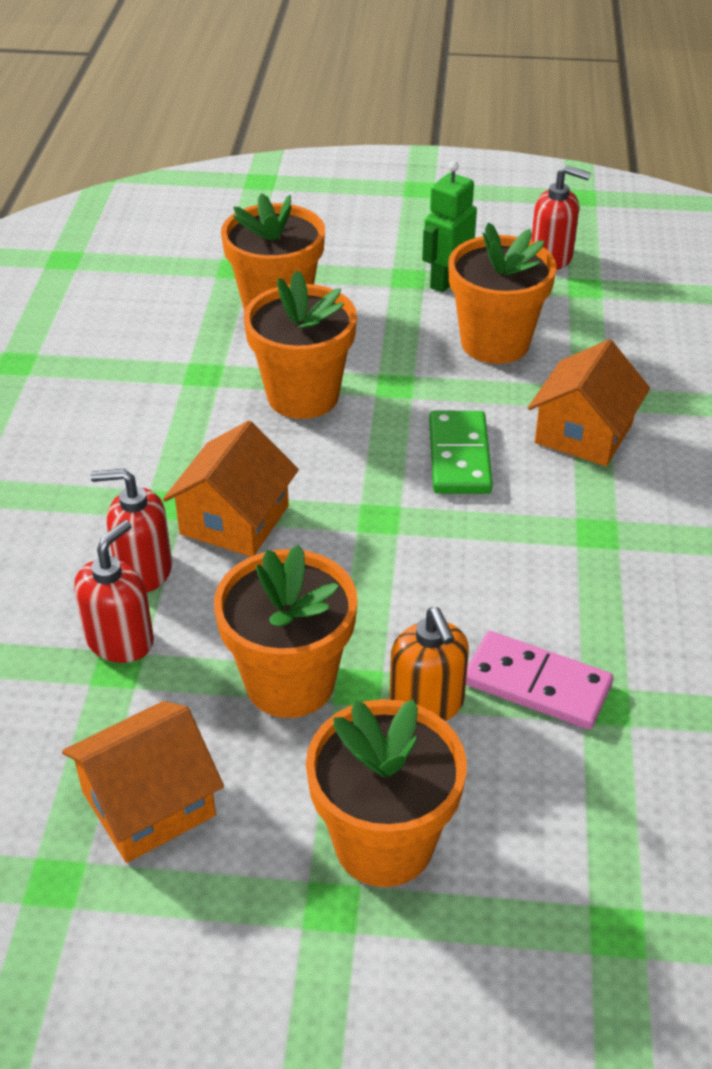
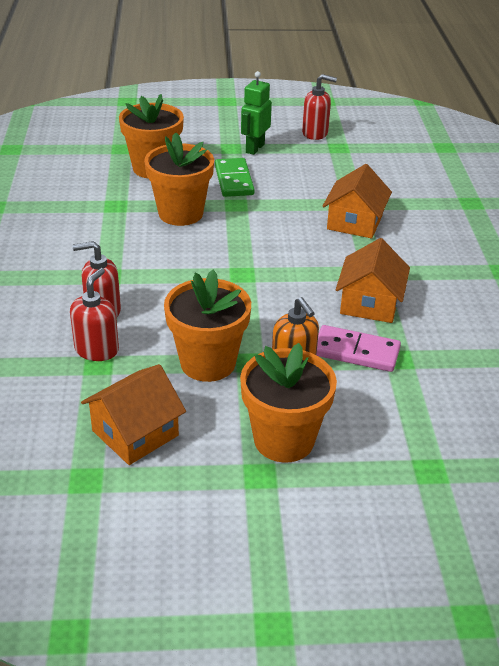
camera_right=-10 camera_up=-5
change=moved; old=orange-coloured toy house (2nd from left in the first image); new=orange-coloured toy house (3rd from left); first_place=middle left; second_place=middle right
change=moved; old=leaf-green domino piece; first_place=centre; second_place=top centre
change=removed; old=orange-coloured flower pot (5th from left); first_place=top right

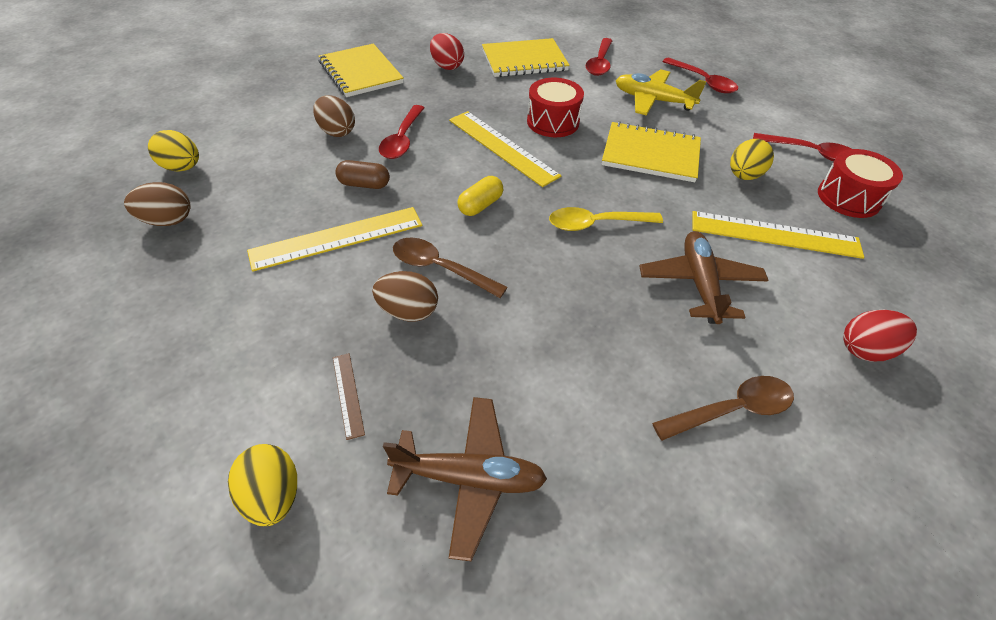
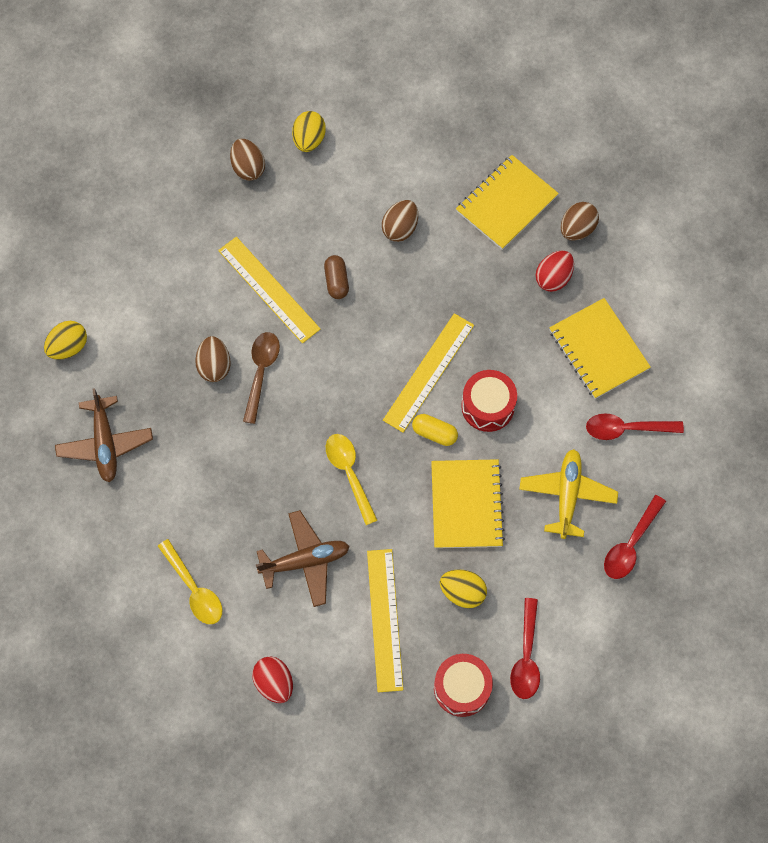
camera_right=75 camera_up=20
change=removed; old=dark brown straightedge; first_place=centre
change=removed; old=red tablespoon (1st from left); first_place=top centre
change=moved; old=golden capsule; first_place=top centre; second_place=centre
change=recoloured; old=dark brown tablespoon (2nd from left); new=golden tablespoon (1st from left); first_place=middle right; second_place=bottom left
change=added; new=dark brown egg shape (4th from left); second_place=top right

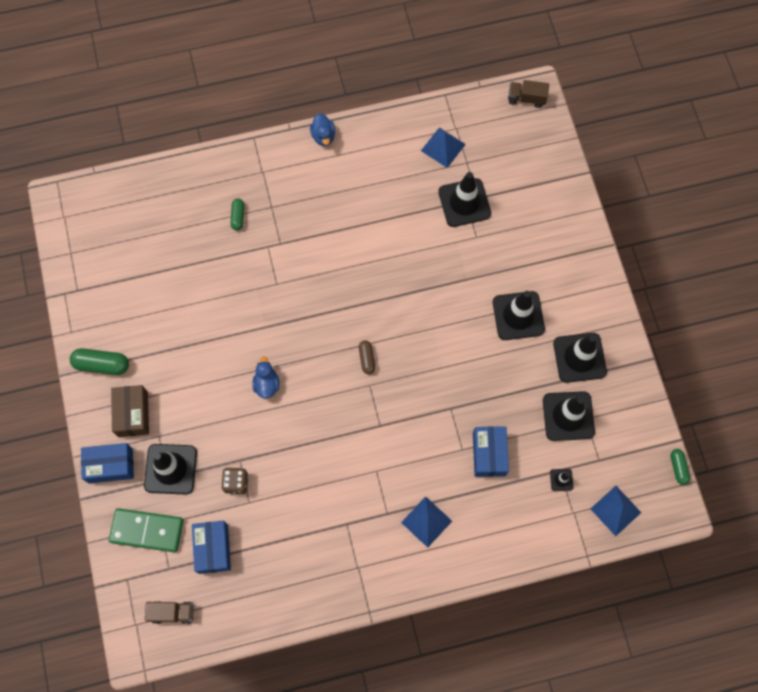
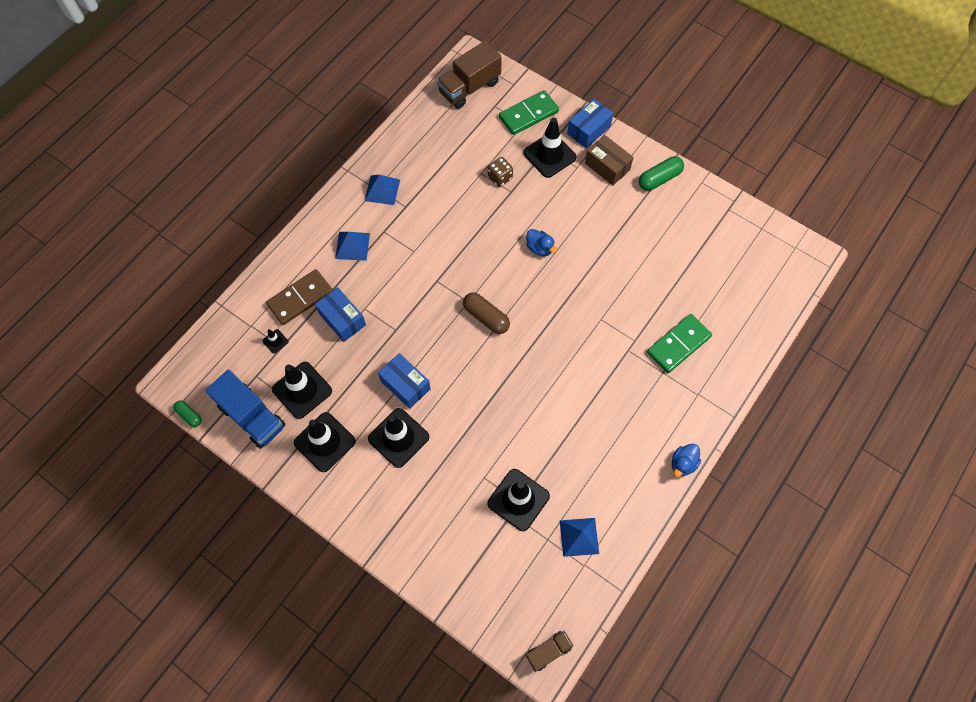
camera_right=140 camera_up=-5
change=resized; old=dark brown lorry (1st from left); first_place=bottom left; second_place=top centre; factor=1.81
change=moved; old=royal blue package (2nd from left); first_place=bottom left; second_place=centre
change=replaced; old=leaf-green capsule (2nd from left); new=leaf-green domino piece (2nd from left); first_place=top left; second_place=middle right
change=turned; old=royal blue rubber duck (2nd from left); first_place=top centre; second_place=middle right; degrees=-90
change=resized; old=dark brown capsule; first_place=centre; second_place=centre; factor=1.68
change=moved; old=royal blue pyramid shape (3rd from left in the first image); new=royal blue pyramid shape (2nd from left); first_place=bottom right; second_place=top centre
change=added; new=royal blue lorry; second_place=middle left
change=added; new=dark brown domino piece; second_place=middle left

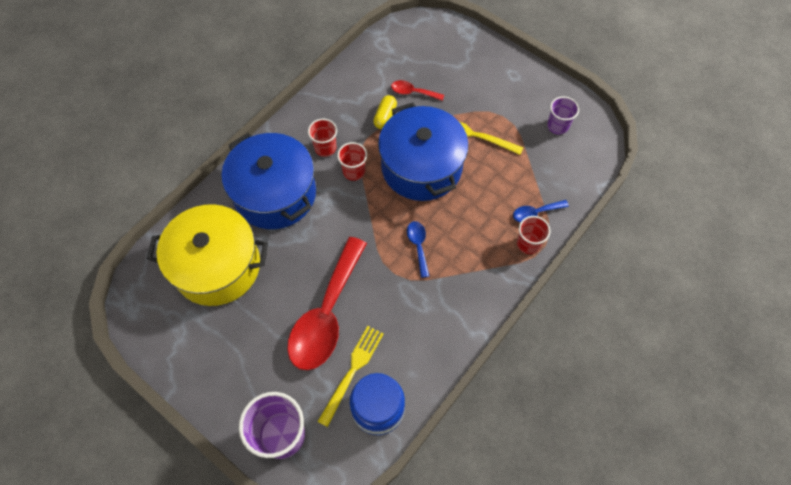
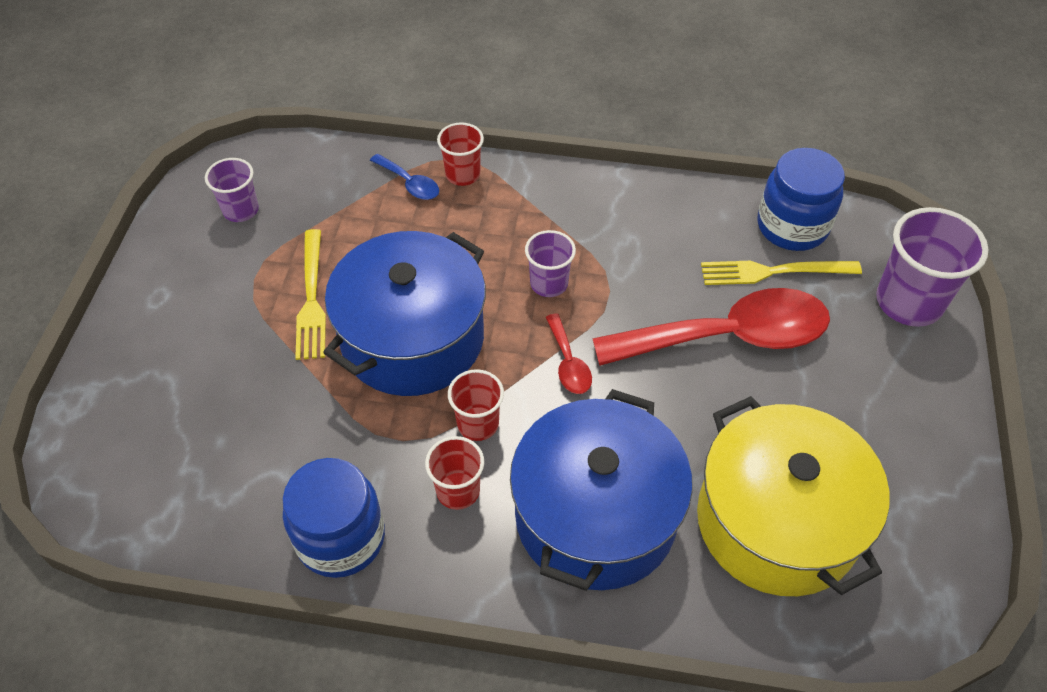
camera_right=-120 camera_up=-10
change=removed; old=golden capsule; first_place=top centre
change=moved; old=red tablespoon (2nd from left in the first image); new=red tablespoon (1st from left); first_place=top centre; second_place=centre
change=replaced; old=royal blue tablespoon (1st from left); new=royal purple beaker (2nd from left); first_place=centre; second_place=centre
change=added; new=royal blue preserve jar (1st from left); second_place=bottom left

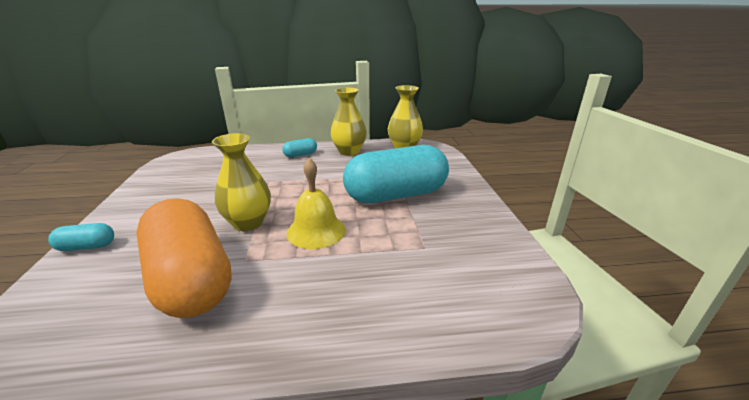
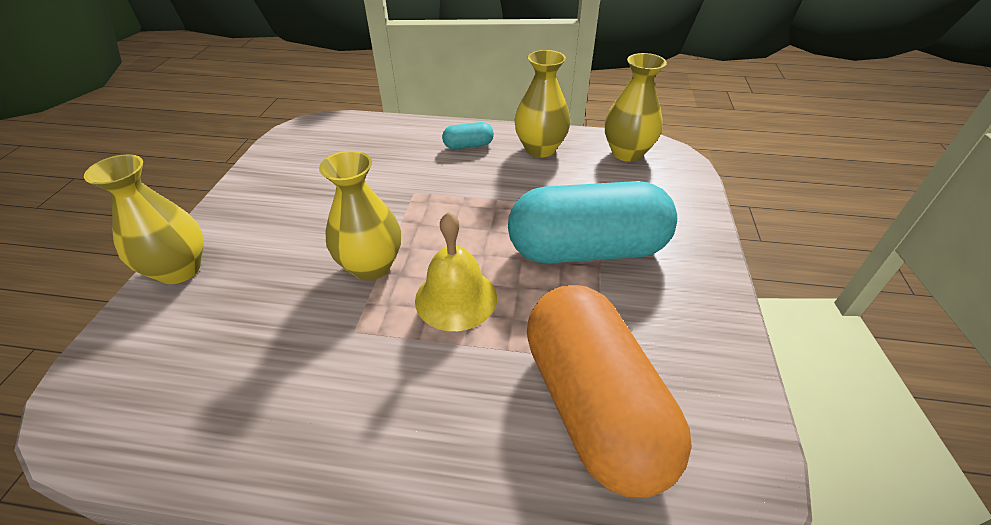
camera_right=15 camera_up=15
change=replaced; old=turquoise capsule (1st from left); new=golden flower vase (1st from left); first_place=middle left; second_place=middle left
change=moved; old=orange-coloured capsule; first_place=middle left; second_place=bottom centre

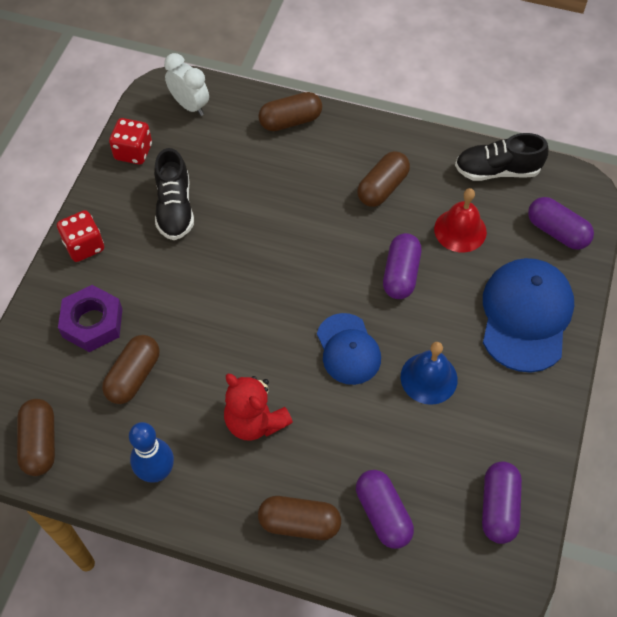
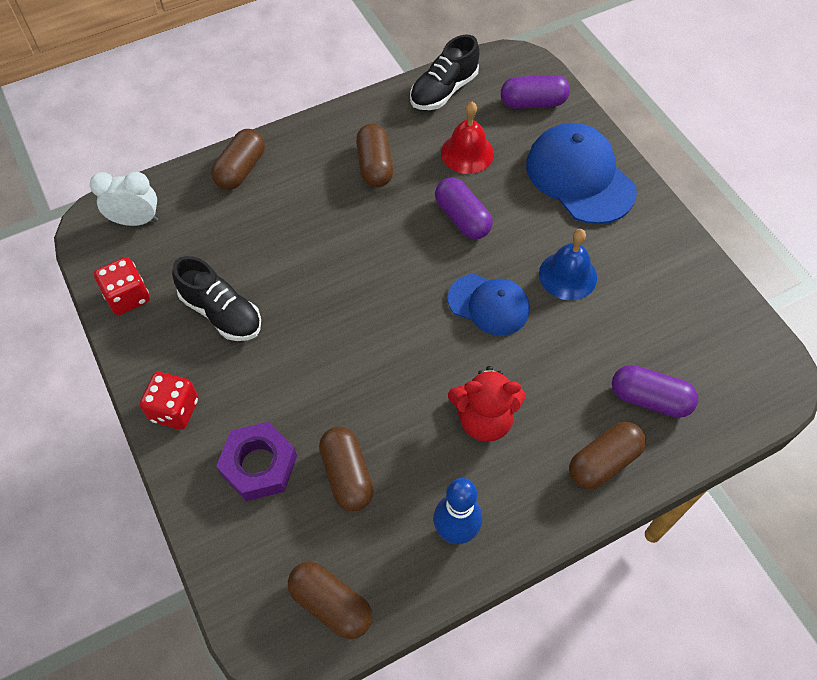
camera_right=-45 camera_up=0
change=removed; old=royal purple capsule (3rd from left); first_place=bottom right

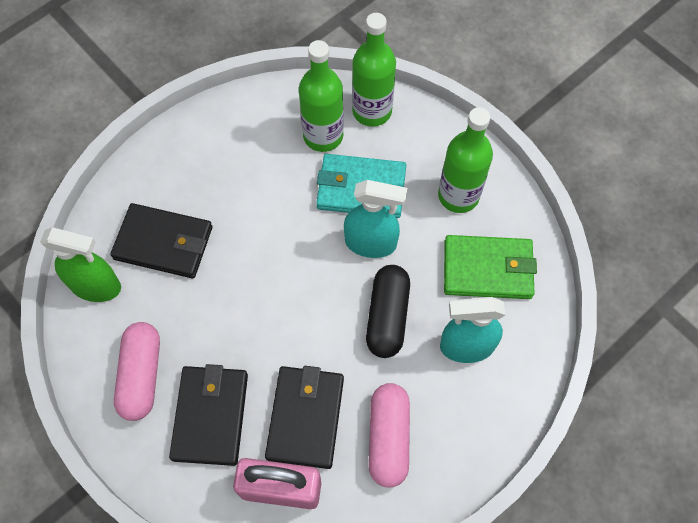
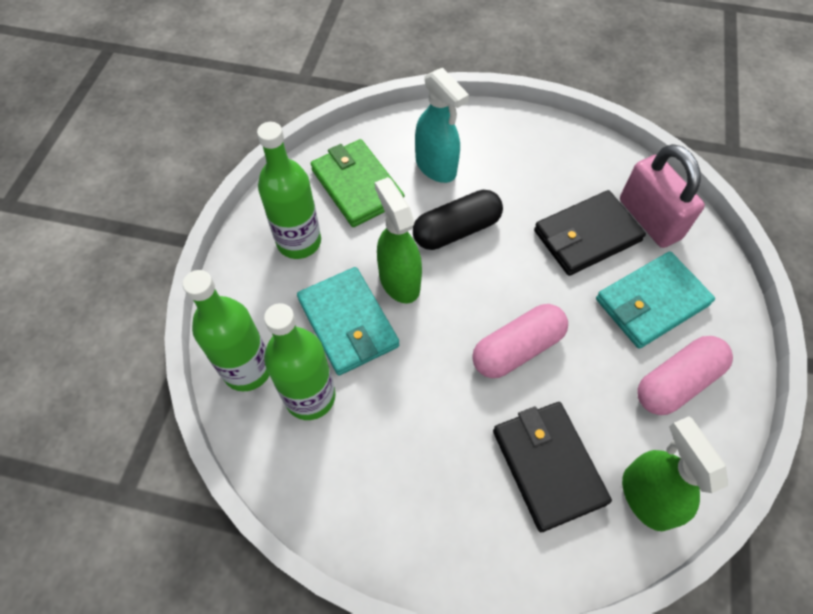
camera_right=-125 camera_up=-5
change=recoloured; old=ebony wallet (2nd from left); new=turquoise wallet (2nd from left); first_place=bottom left; second_place=middle right
change=recoloured; old=turquoise spray bottle (1st from left); new=leaf-green spray bottle (1st from left); first_place=centre; second_place=centre
change=moved; old=rose-pink capsule (2nd from left in the first image); new=rose-pink capsule (1st from left); first_place=bottom centre; second_place=centre

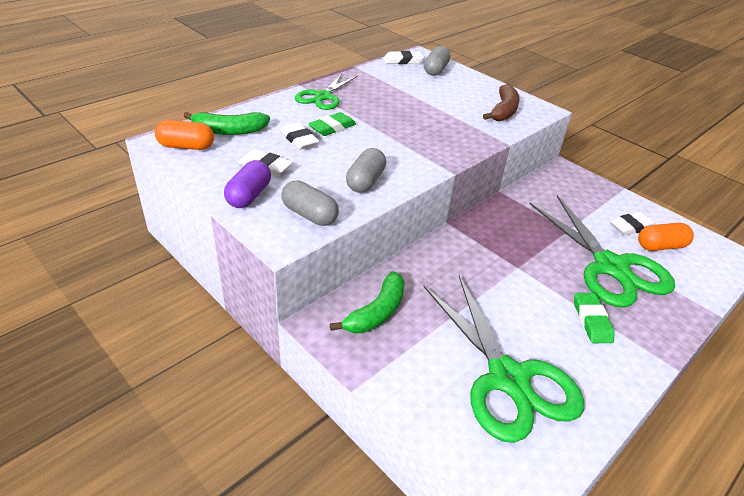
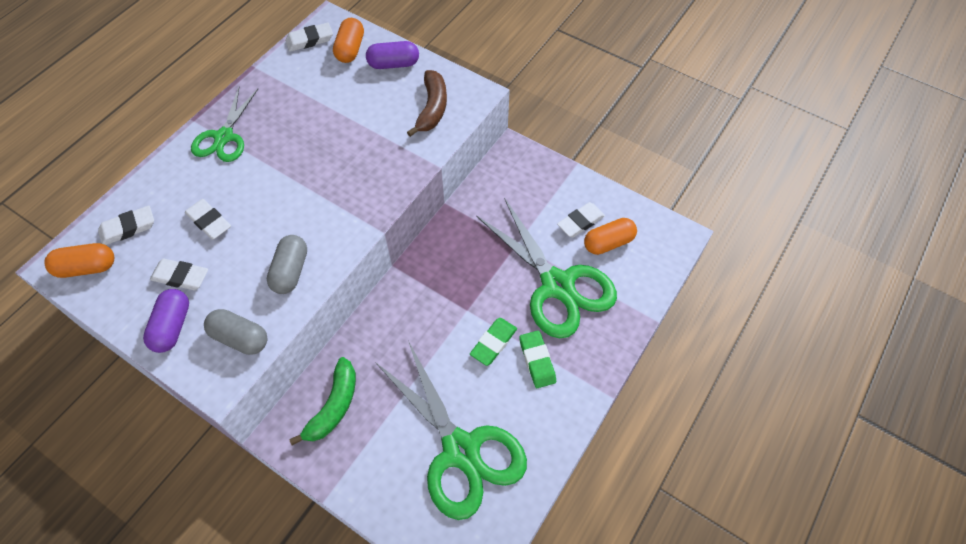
camera_right=-10 camera_up=20
change=replaced; old=leaf-green banana fruit (1st from left); new=white eraser (1st from left); first_place=top left; second_place=middle left
change=moved; old=leaf-green eraser (1st from left); first_place=top centre; second_place=centre
change=recoloured; old=gray capsule (3rd from left); new=orange-coloured capsule (2nd from left); first_place=top centre; second_place=top centre
change=added; new=royal purple capsule (2nd from left); second_place=top centre

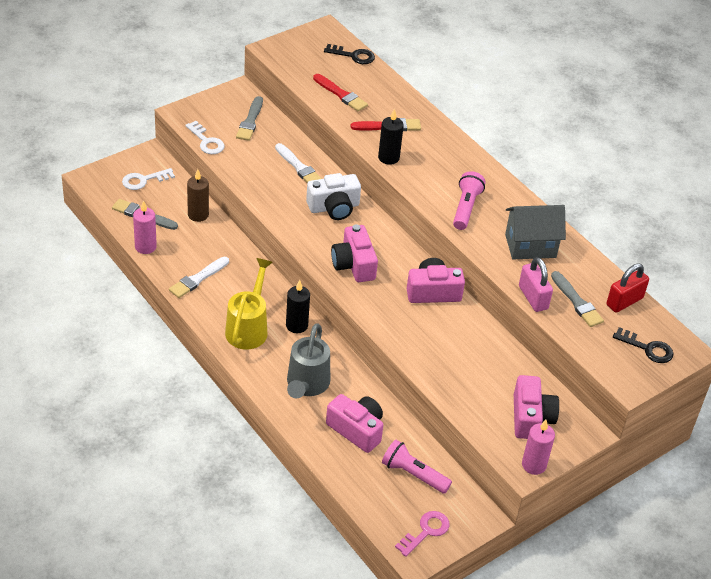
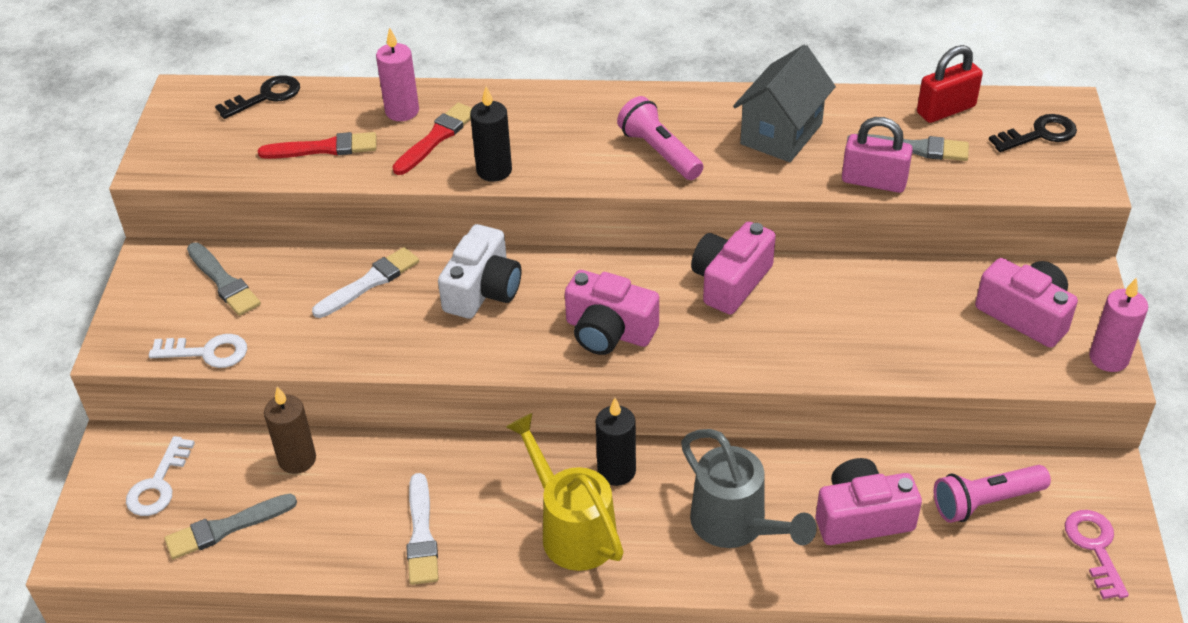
camera_right=-45 camera_up=0
change=moved; old=rose-pink candle (1st from left); first_place=middle left; second_place=top centre
change=turned; old=white brush (2nd from left in the first image); first_place=top centre; second_place=middle left; degrees=-45
change=turned; old=red padlock; first_place=middle right; second_place=top right; degrees=60

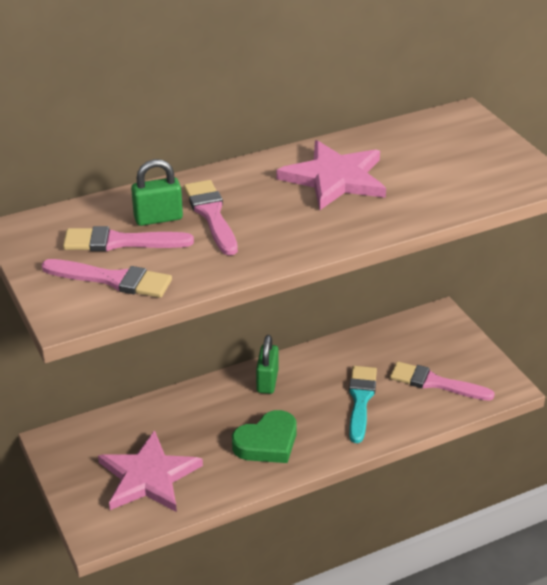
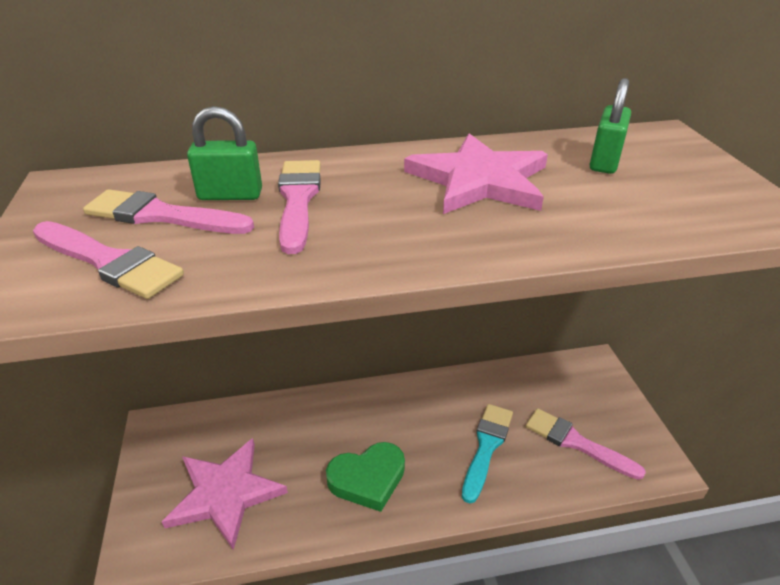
camera_right=15 camera_up=0
change=moved; old=leaf-green padlock (2nd from left); first_place=centre; second_place=top right

